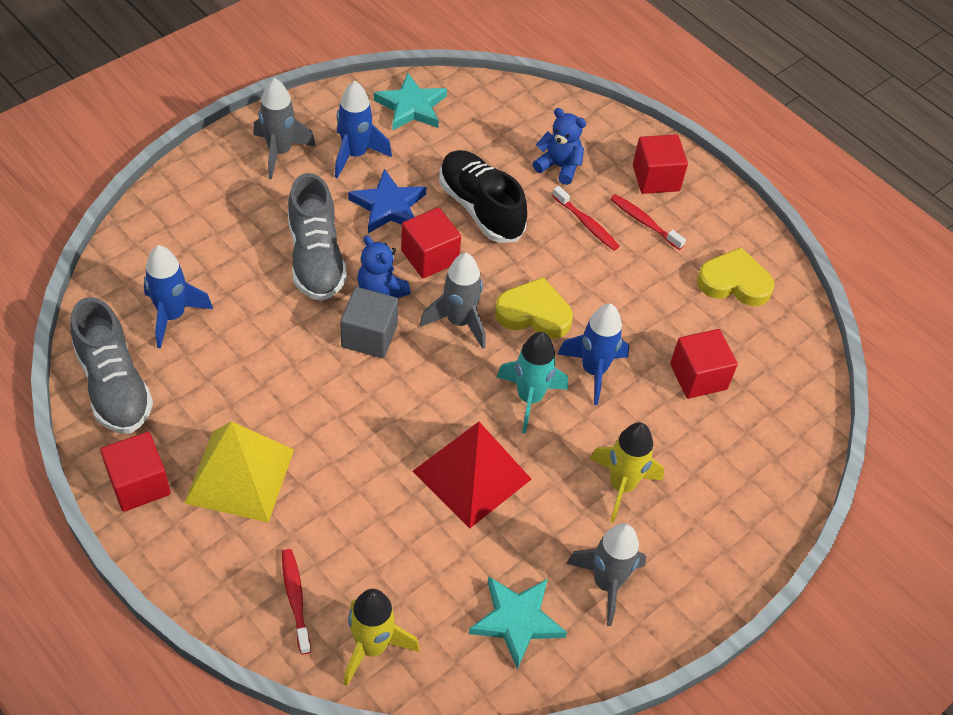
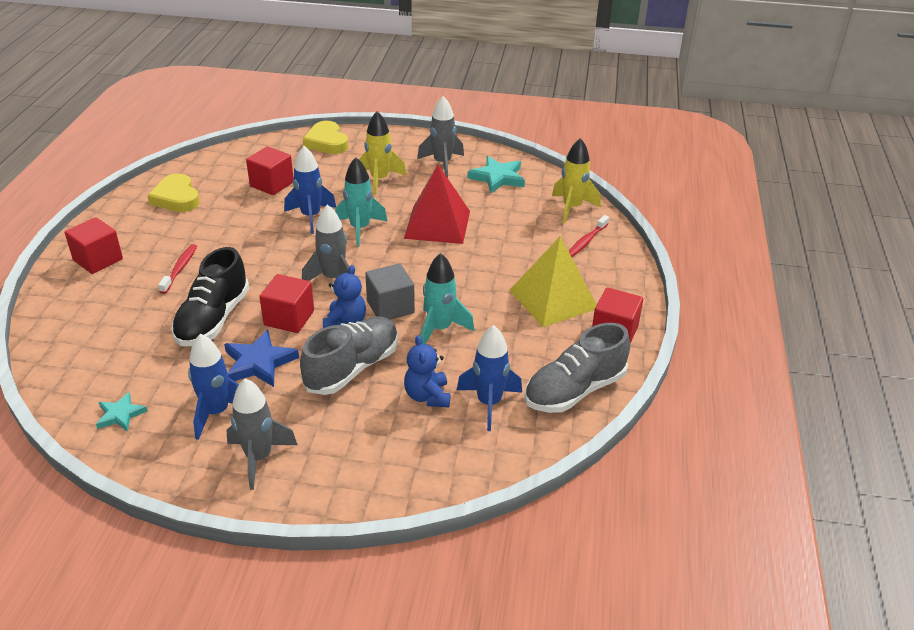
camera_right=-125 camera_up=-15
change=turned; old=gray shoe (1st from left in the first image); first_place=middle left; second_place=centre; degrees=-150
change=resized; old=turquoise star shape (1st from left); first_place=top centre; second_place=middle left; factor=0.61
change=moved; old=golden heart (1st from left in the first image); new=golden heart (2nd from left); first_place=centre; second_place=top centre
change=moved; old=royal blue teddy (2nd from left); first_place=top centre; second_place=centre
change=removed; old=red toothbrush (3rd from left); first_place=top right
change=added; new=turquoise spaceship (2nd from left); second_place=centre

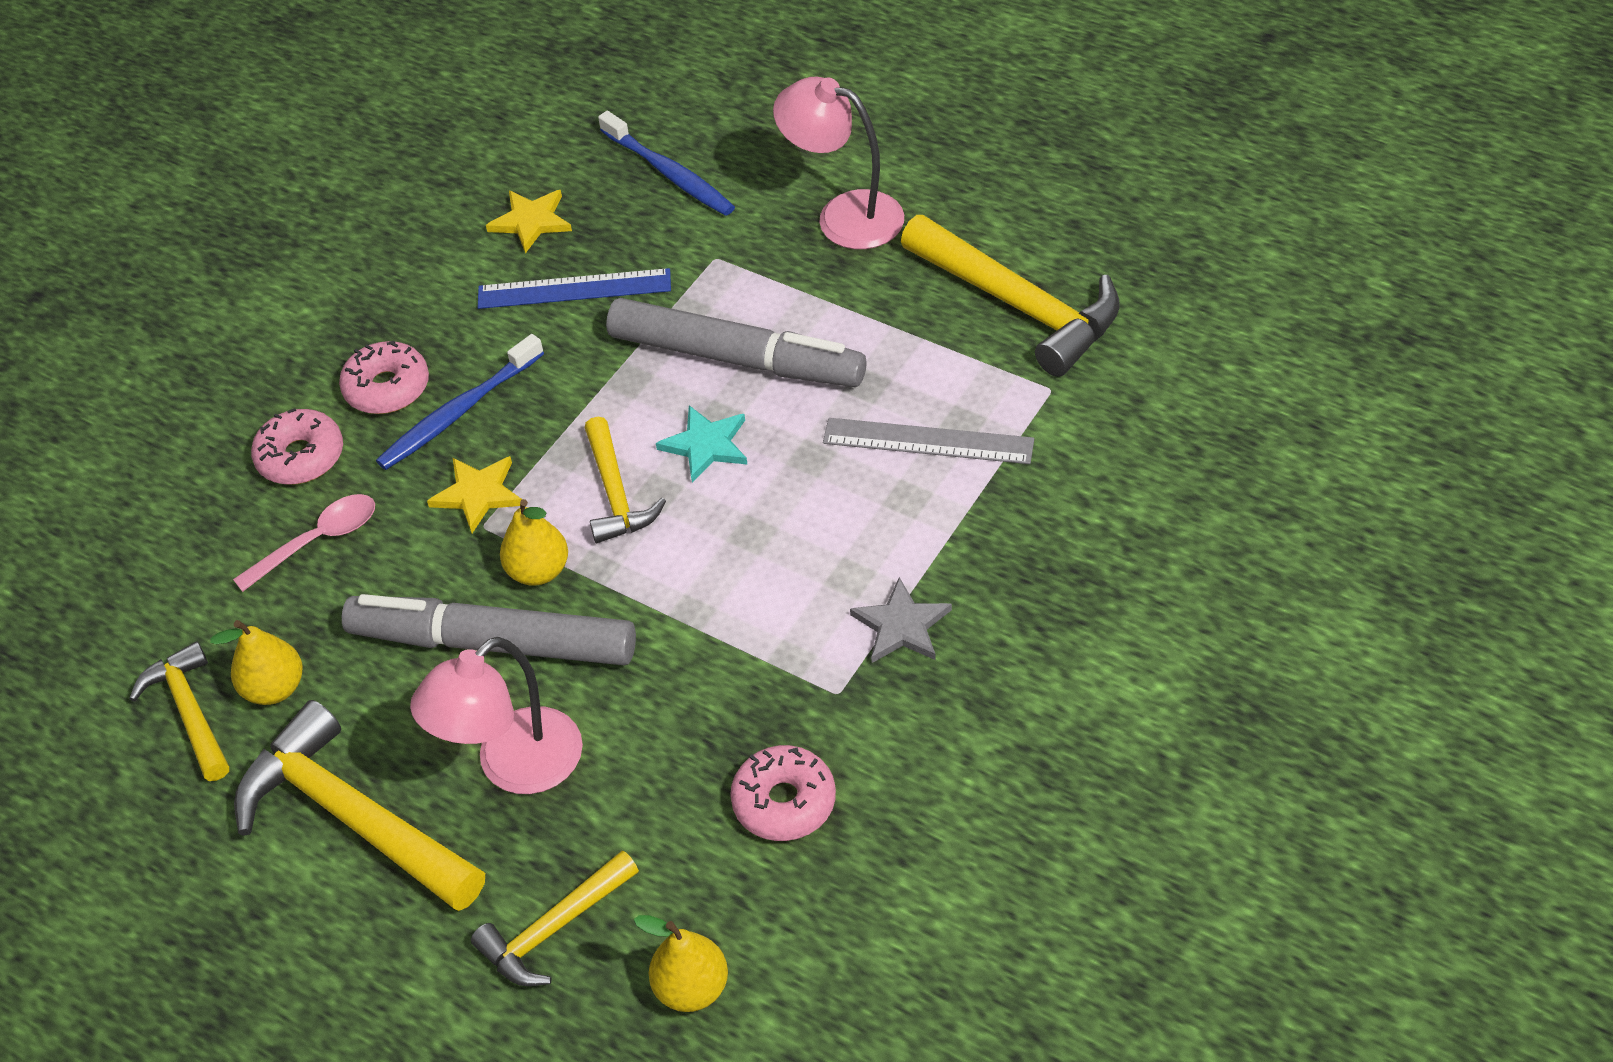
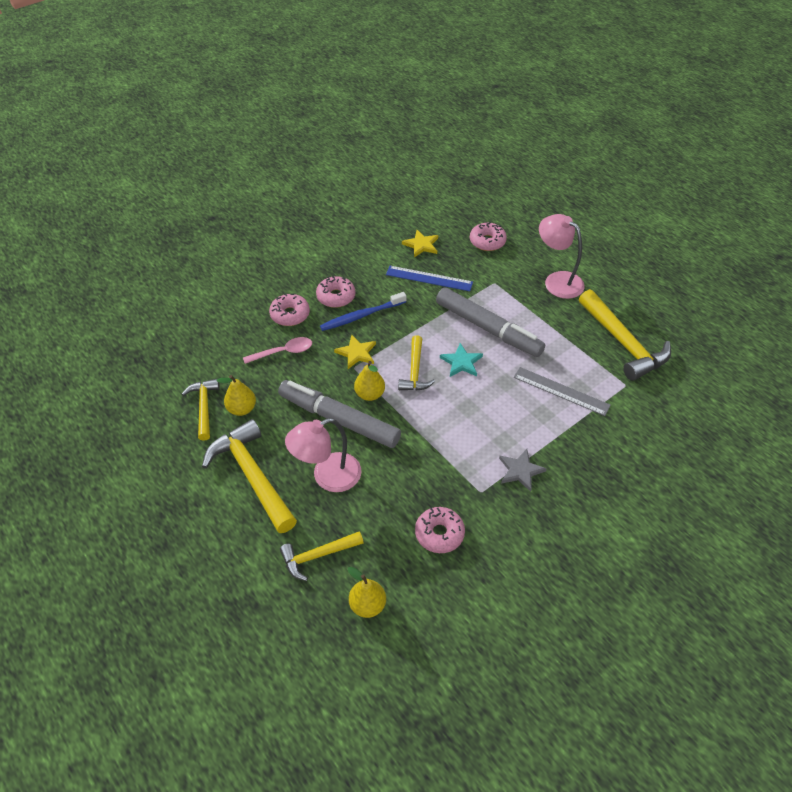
camera_right=15 camera_up=0
change=replaced; old=royal blue toothbrush (2nd from left); new=rose-pink glazed donut (4th from left); first_place=top centre; second_place=top centre

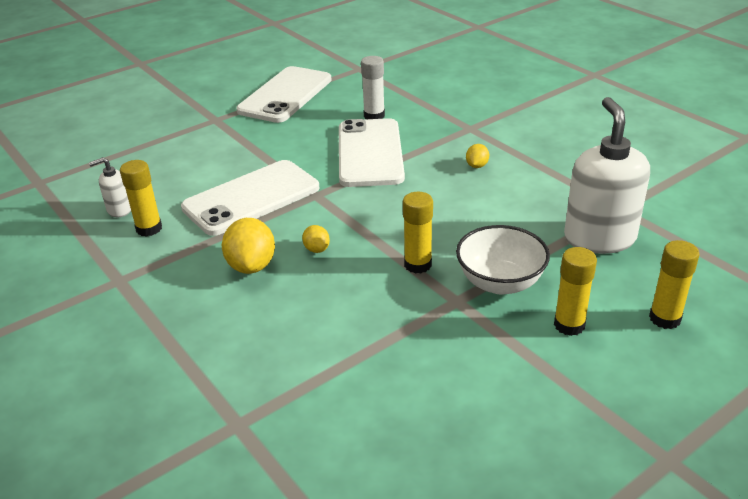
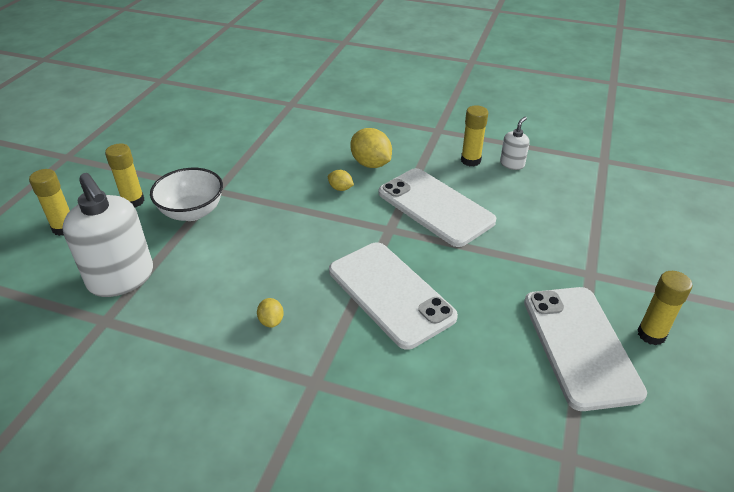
camera_right=145 camera_up=5
change=turned; old=white phone (1st from left in the first image); first_place=centre; second_place=centre; degrees=-60
change=removed; old=white glue; first_place=top centre
change=moved; old=golden glue (2nd from left in the first image); new=golden glue (4th from left); first_place=centre; second_place=middle right

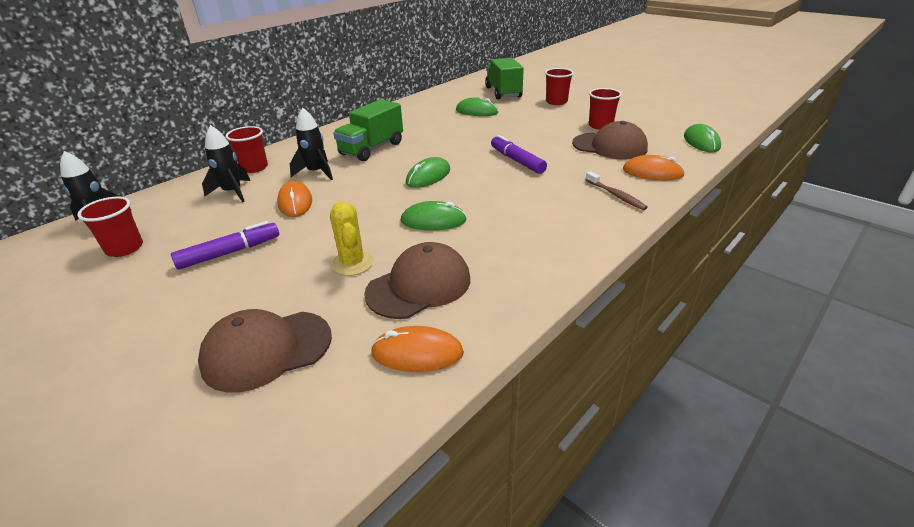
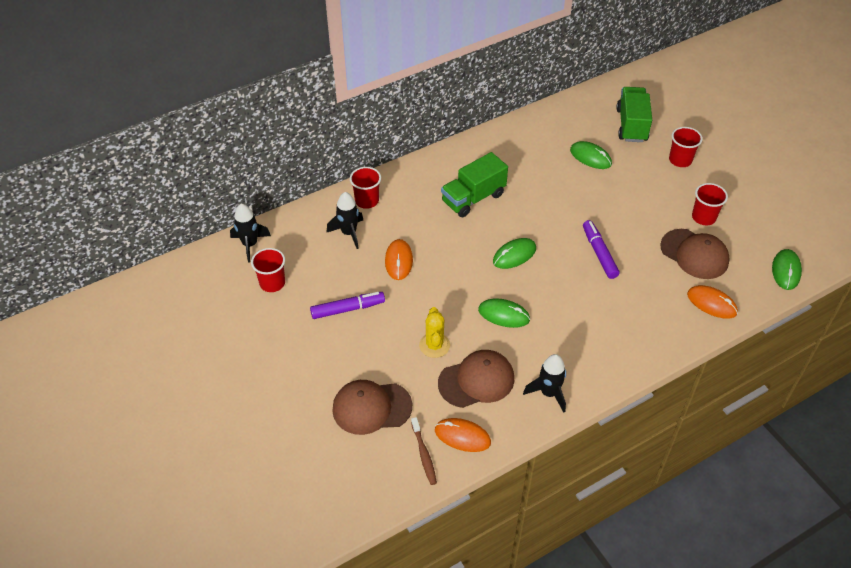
camera_right=15 camera_up=15
change=moved; old=ebony spaceship (3rd from left); first_place=top centre; second_place=bottom centre
change=moved; old=dark brown toothbrush; first_place=middle right; second_place=bottom centre

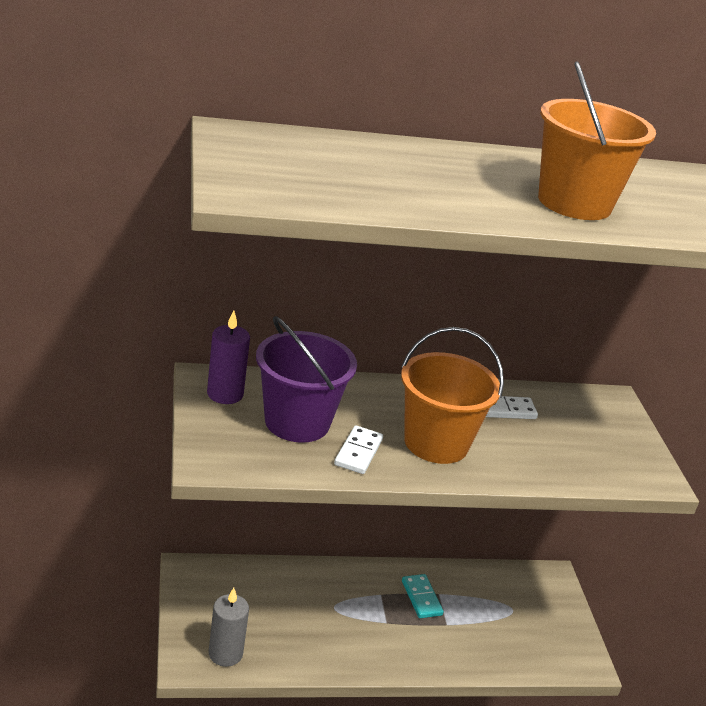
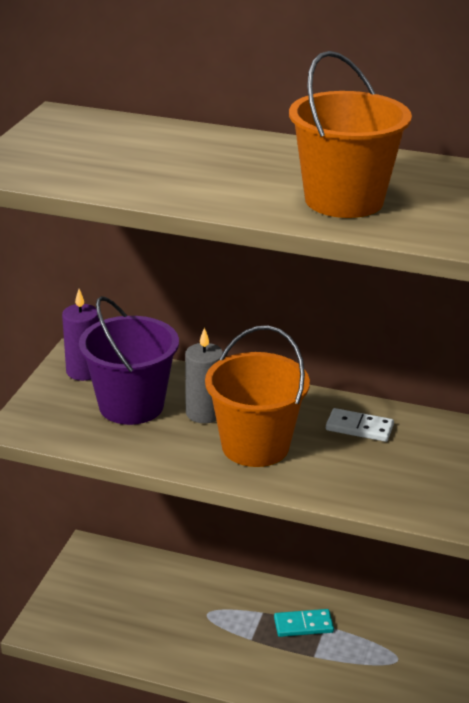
camera_right=30 camera_up=0
change=moved; old=gray candle; first_place=bottom left; second_place=centre
change=removed; old=white domino piece (1st from left); first_place=centre
change=turned; old=turquoise domino piece; first_place=bottom centre; second_place=bottom centre; degrees=75

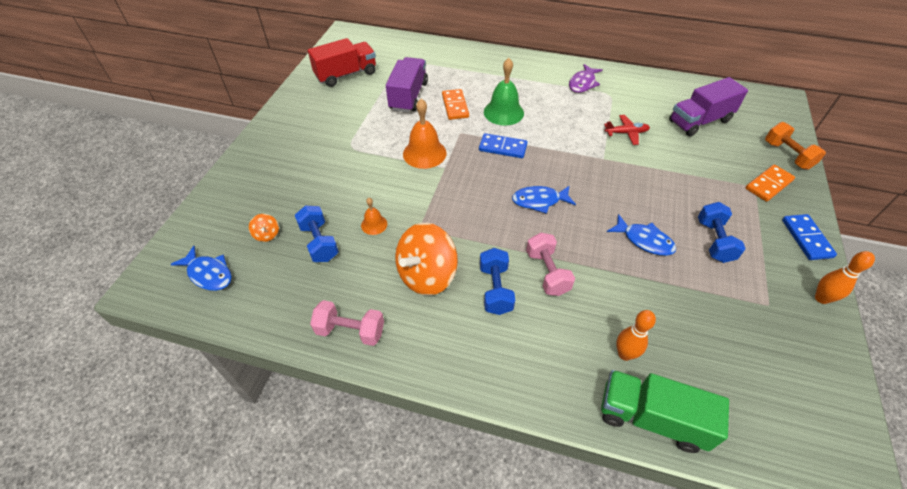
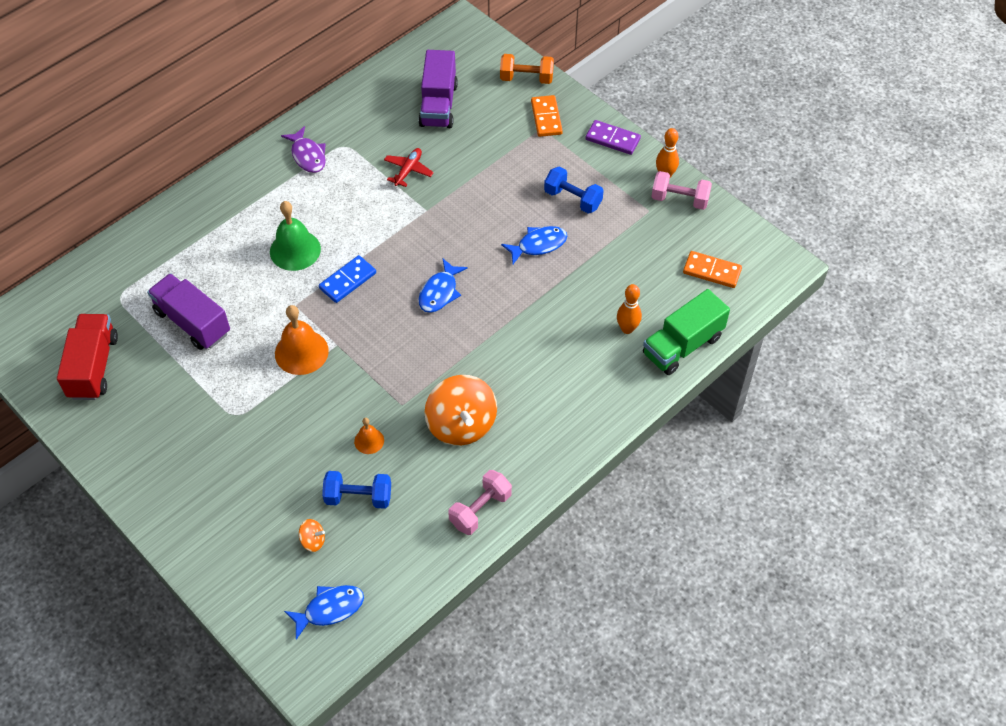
camera_right=-60 camera_up=5
change=moved; old=orange-coloured domino piece (1st from left in the first image); new=orange-coloured domino piece (2nd from left); first_place=top centre; second_place=middle right
change=removed; old=royal blue hand weight (2nd from left); first_place=centre
change=moved; old=rose-pink hand weight (2nd from left); first_place=centre; second_place=top right
change=recoloured; old=royal blue domino piece (2nd from left); new=royal purple domino piece; first_place=middle right; second_place=top centre

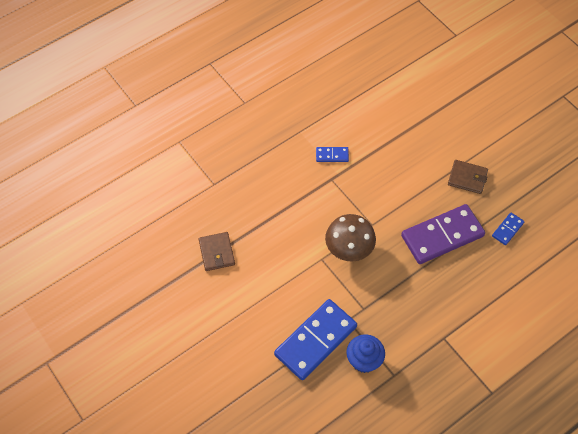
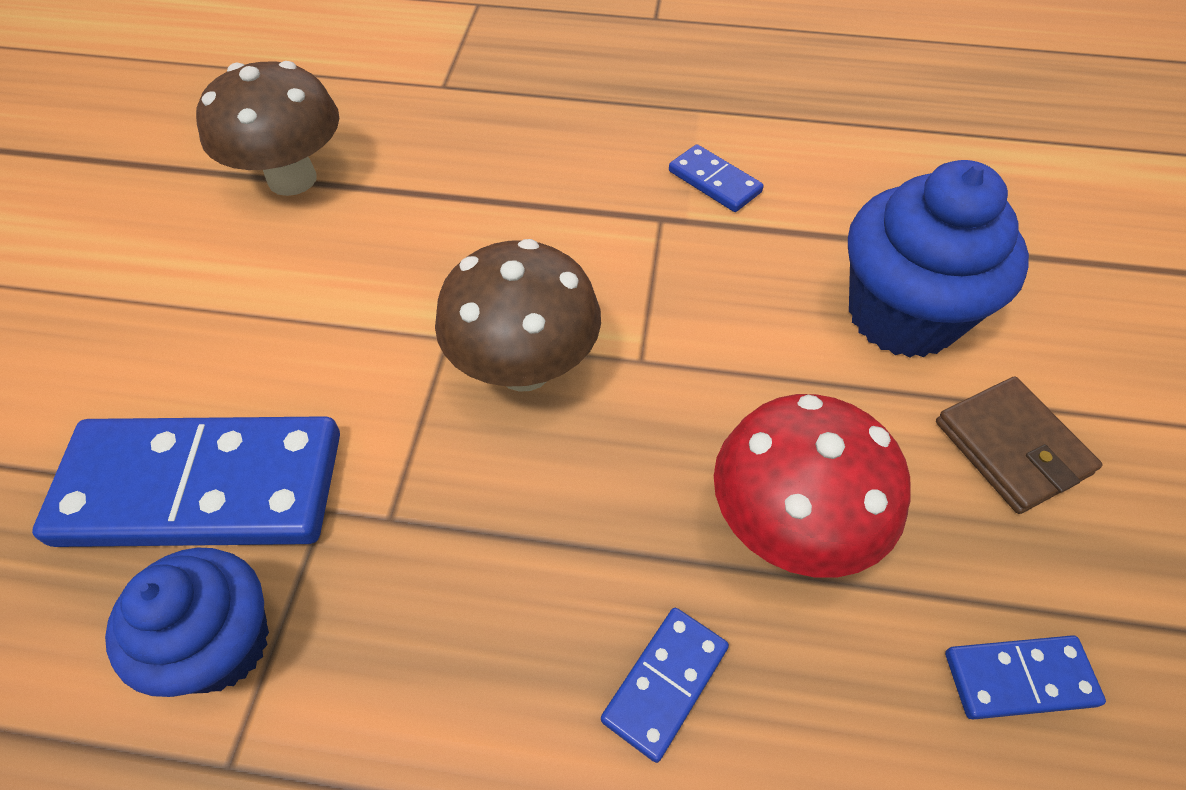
camera_right=45 camera_up=-5
change=replaced; old=dark brown wallet (1st from left); new=dark brown toadstool (1st from left); first_place=centre; second_place=top left
change=replaced; old=royal purple domino piece; new=red toadstool; first_place=middle right; second_place=middle right
change=added; new=royal blue domino piece (2nd from left); second_place=bottom centre
change=added; new=royal blue cupcake (2nd from left); second_place=top right

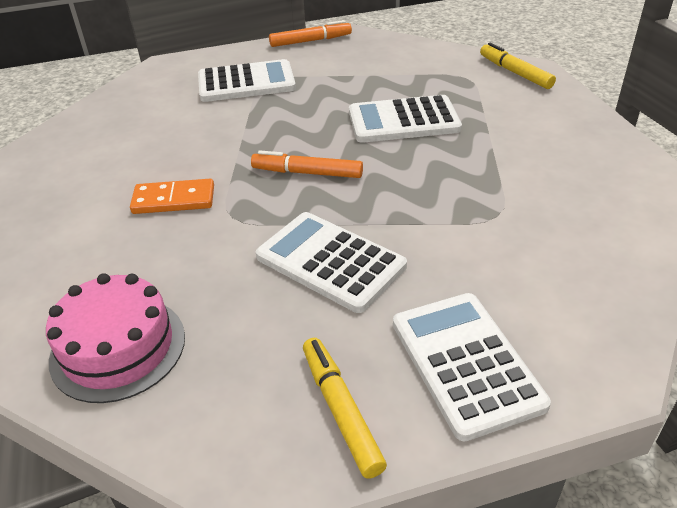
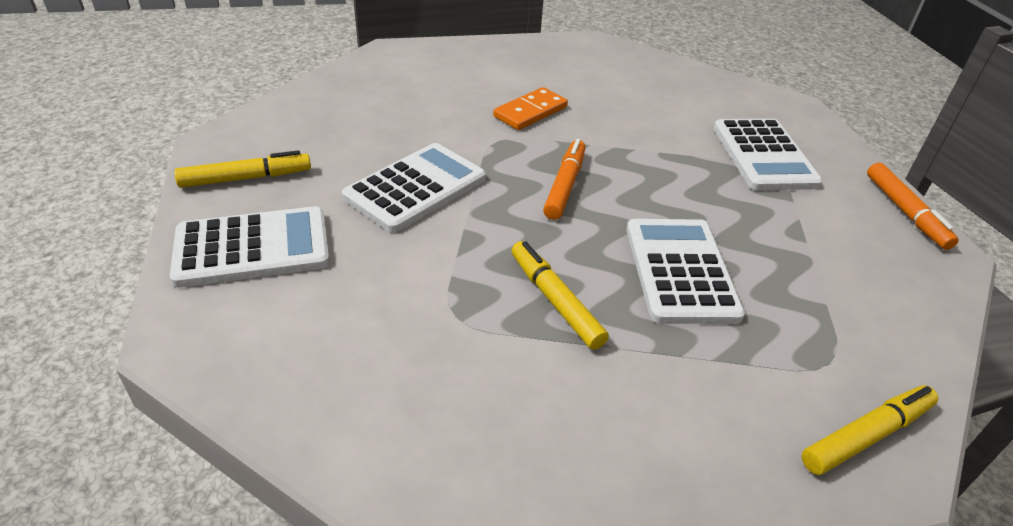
camera_right=90 camera_up=0
change=removed; old=rose-pink layer cake; first_place=middle left
change=turned; old=orange-coloured domino piece; first_place=middle left; second_place=top centre; degrees=45
change=added; new=golden marker pen (2nd from left); second_place=centre

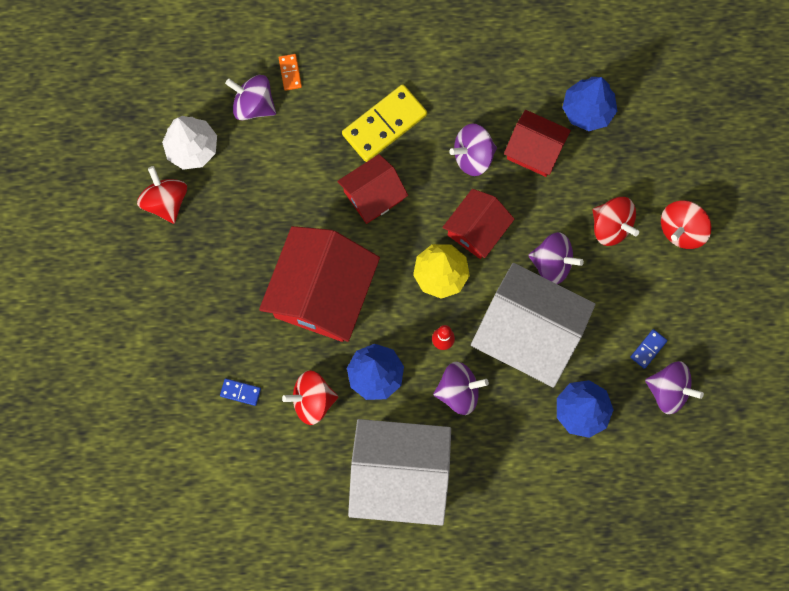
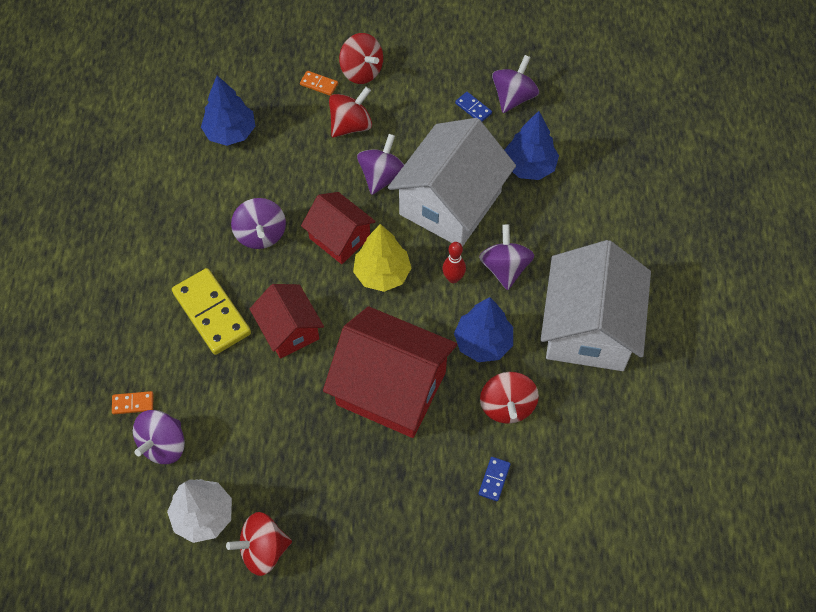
camera_right=-85 camera_up=-15
change=removed; old=red toy house (4th from left); first_place=top right
change=added; new=orange-coloured domino piece (2nd from left); second_place=top centre

